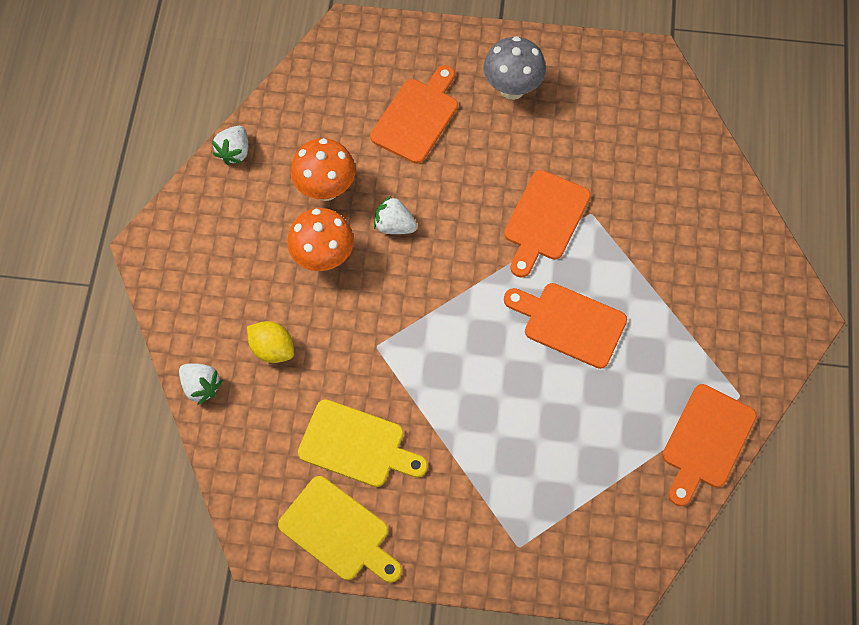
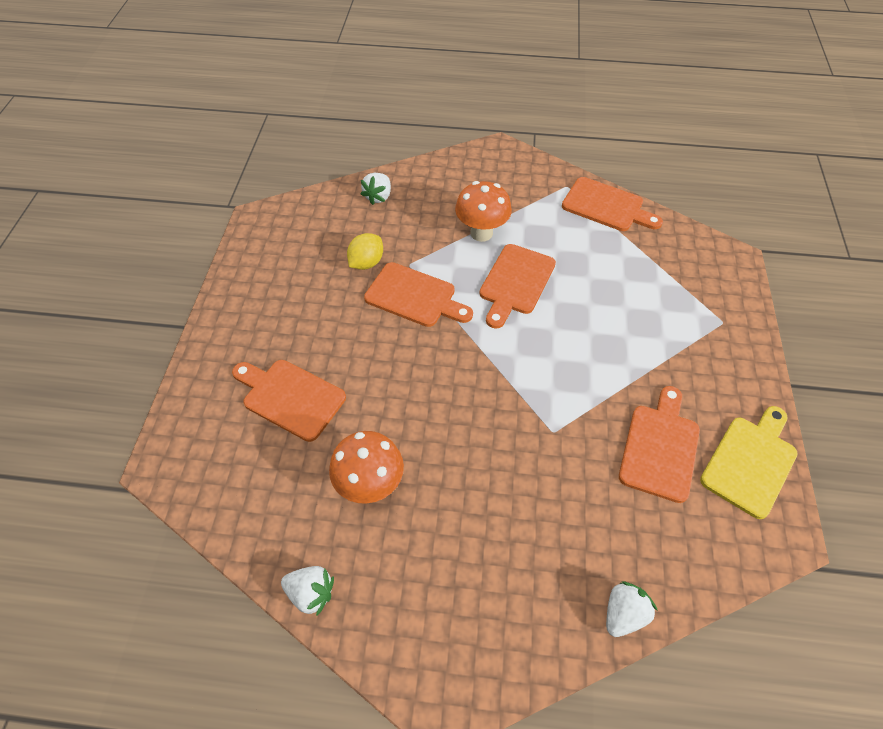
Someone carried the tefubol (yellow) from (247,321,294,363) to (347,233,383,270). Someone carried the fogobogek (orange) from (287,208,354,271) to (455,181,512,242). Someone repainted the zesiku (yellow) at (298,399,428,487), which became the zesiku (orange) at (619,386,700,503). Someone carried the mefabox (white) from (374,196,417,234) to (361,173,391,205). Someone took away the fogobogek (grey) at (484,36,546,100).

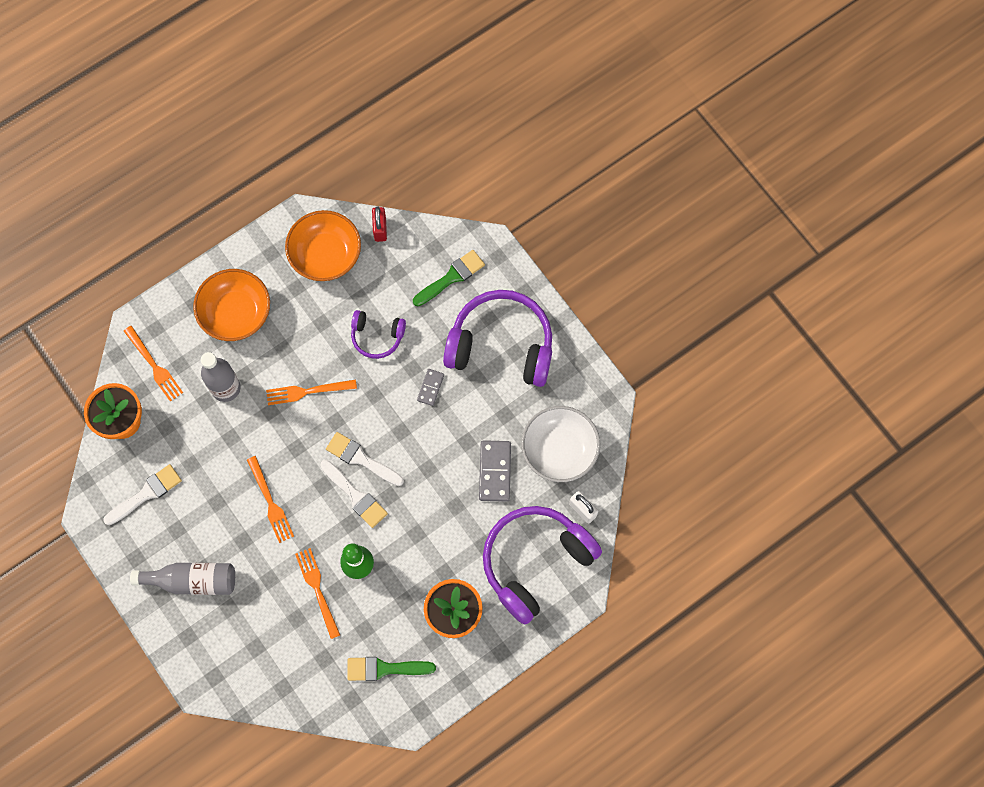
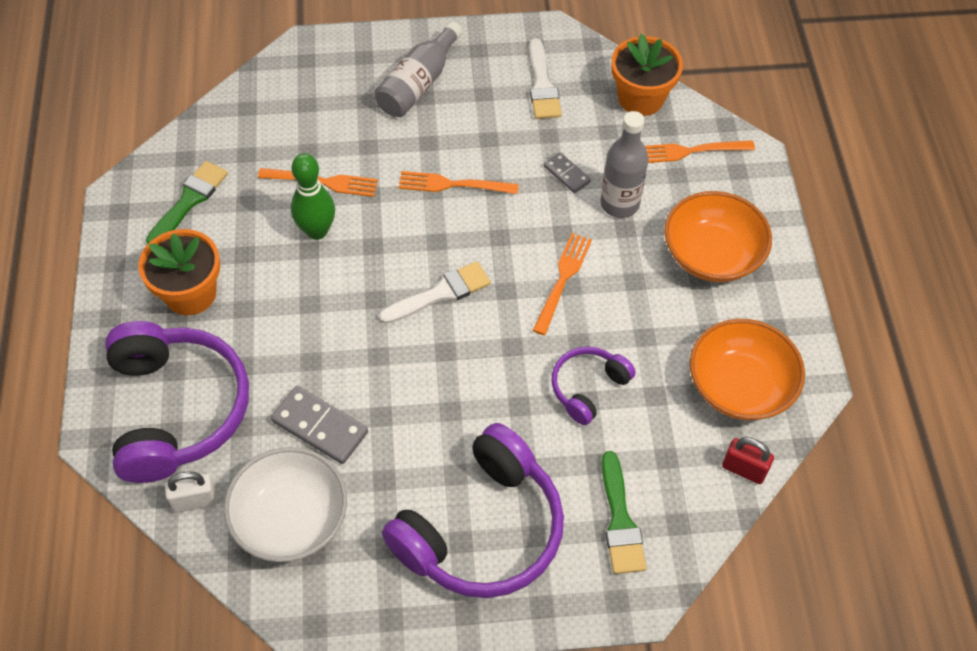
Someone took away the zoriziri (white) at (320,460,388,528). Someone carried the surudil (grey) from (417,369,444,406) to (544,152,591,193).

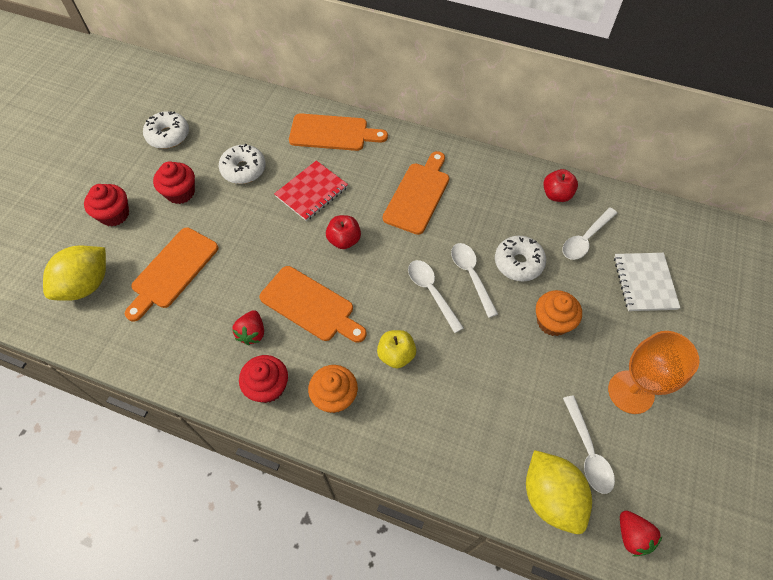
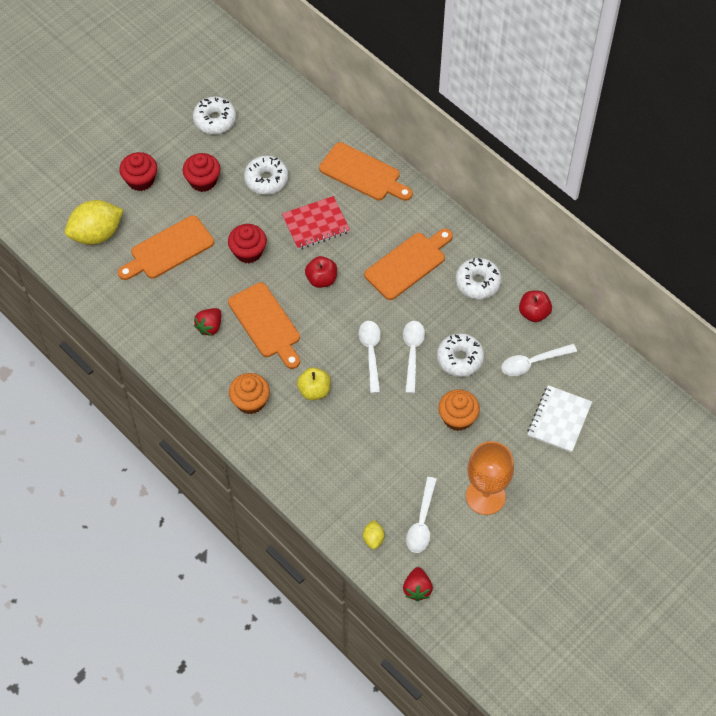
Someone carried the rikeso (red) from (239,355,288,403) to (228,224,267,263). Someone scaled the tefubol (yellow) at (526,450,592,534) by 0.45. Someone put down the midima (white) at (455,258,502,299).

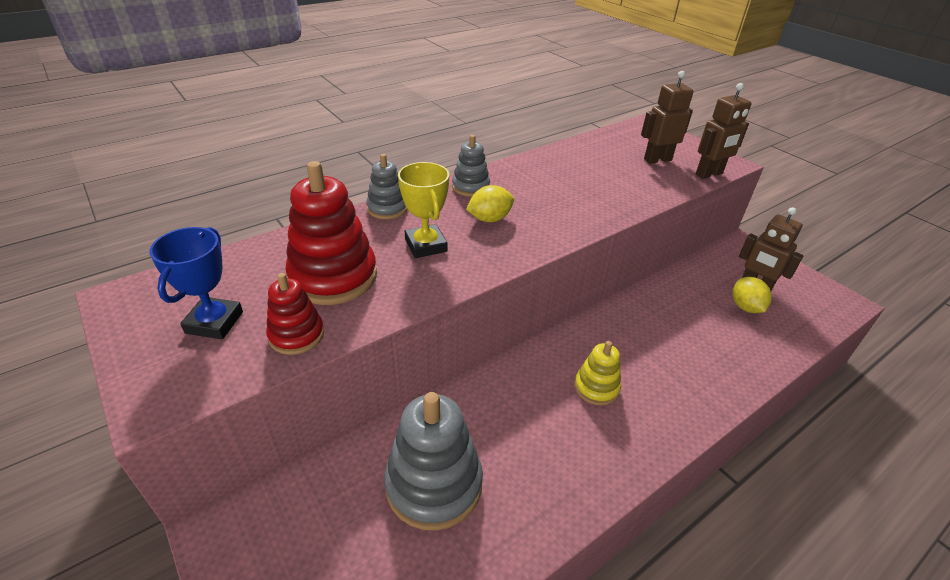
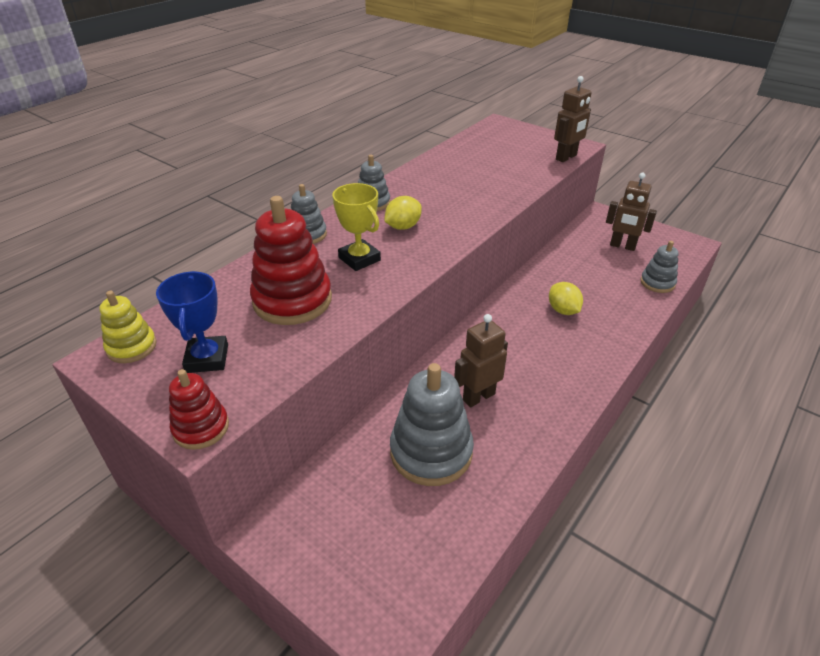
Someone carried the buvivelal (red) from (266,273,324,355) to (169,369,229,450). Someone carried the buvivelal (yellow) from (574,341,621,406) to (99,291,157,363). Someone carried the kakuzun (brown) from (641,71,693,164) to (454,314,508,407). Someone carried the tefubol (yellow) from (733,277,772,313) to (549,282,583,315). Someone put down the buvivelal (grey) at (640,241,679,293).

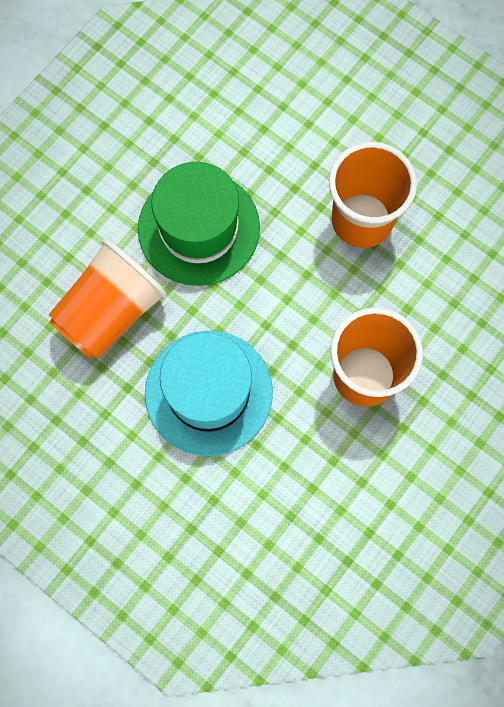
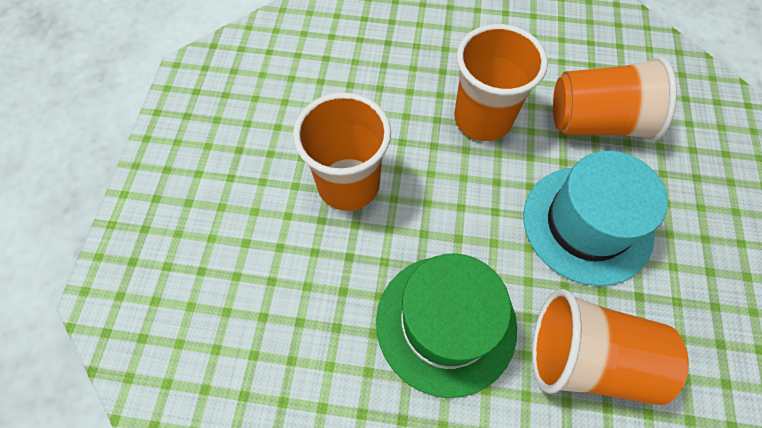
Someone put down the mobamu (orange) at (553,56,677,141).

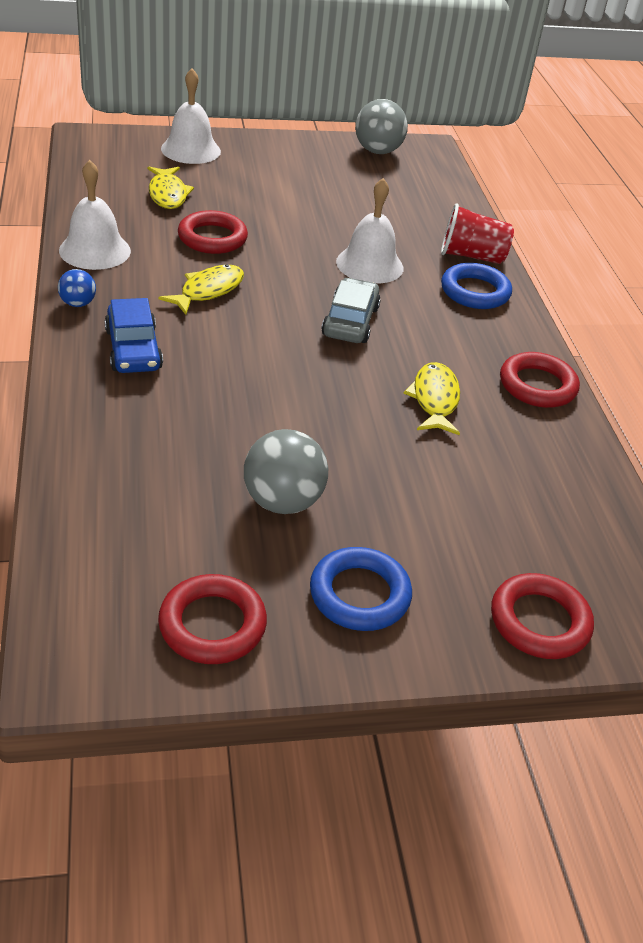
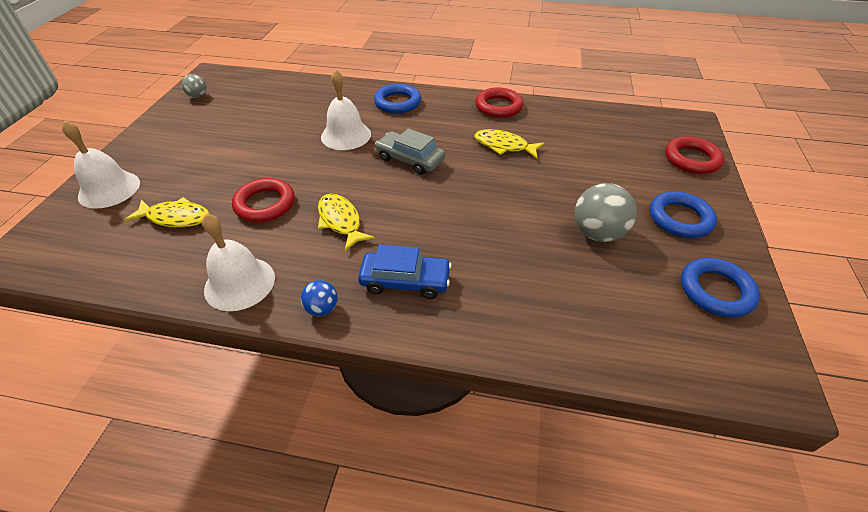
Someone repainted the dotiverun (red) at (158,574,267,664), which became the dotiverun (blue) at (681,258,760,318). Someone scaled the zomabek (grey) at (355,99,408,154) by 0.54. Someone took away the mobamu (red) at (441,203,514,264).

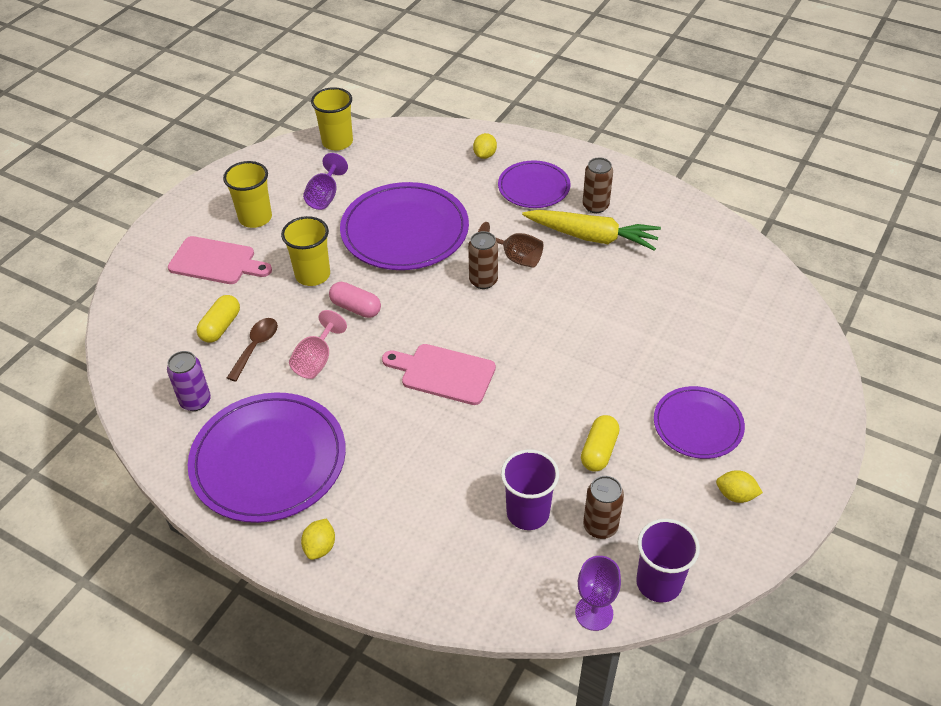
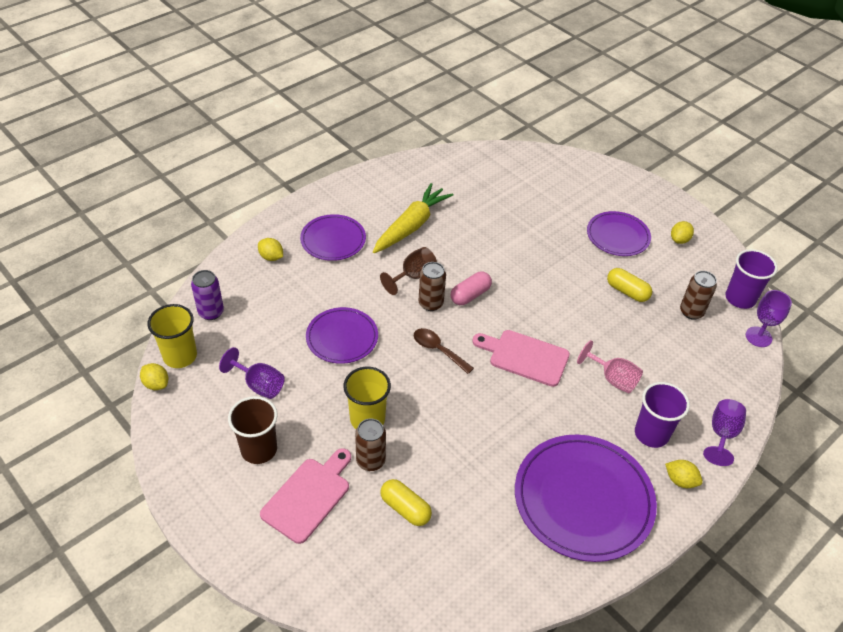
Someone carried the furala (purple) from (167,351,211,411) to (191,270,224,320). Someone repainted the mobamu (yellow) at (223,161,272,228), which became the mobamu (brown) at (228,396,278,464). Someone carried the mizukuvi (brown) from (227,318,278,382) to (414,328,474,374). Someone carried the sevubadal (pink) from (289,310,347,379) to (577,340,643,393). Someone carried the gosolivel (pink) from (329,282,381,318) to (451,272,492,305). Someone scaled the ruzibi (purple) at (340,182,469,270) by 0.59. Someone rotated the zesiku (pink) at (382,344,496,405) by 75 degrees clockwise. Someone carried the mobamu (purple) from (501,449,559,530) to (635,382,690,448). Someone carried the furala (brown) from (583,157,613,213) to (355,419,386,471). Someone put down the tefubol (yellow) at (140,363,168,390). Someone put down the sevubadal (purple) at (703,399,746,466).

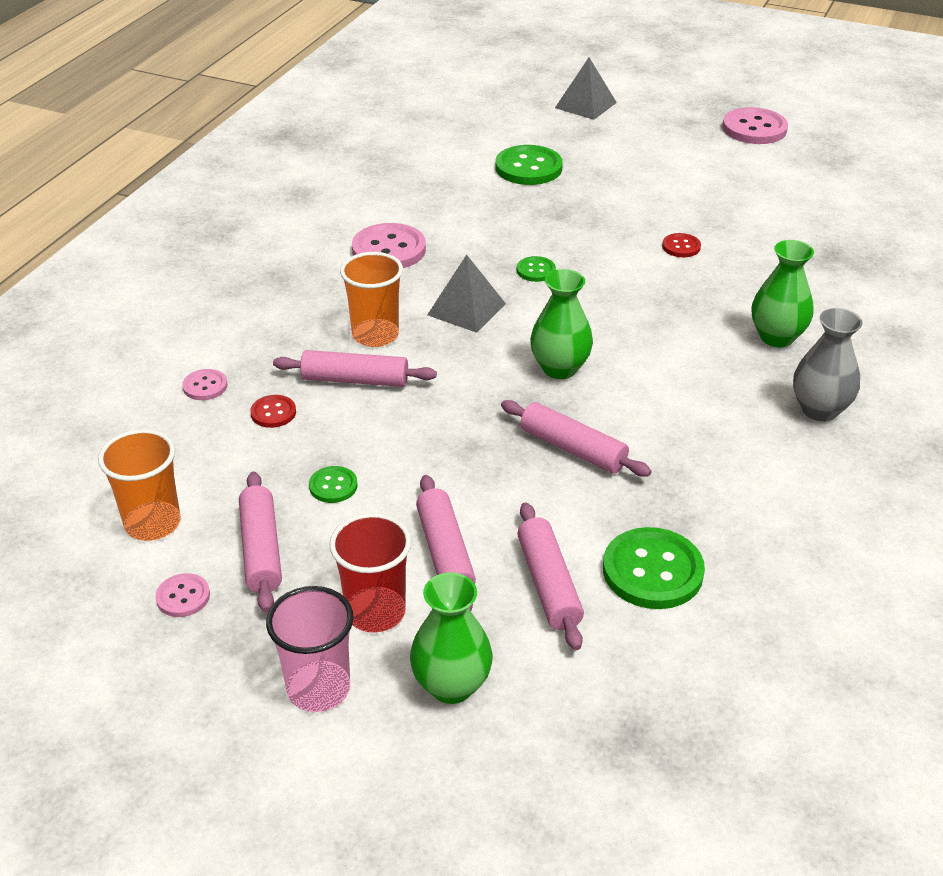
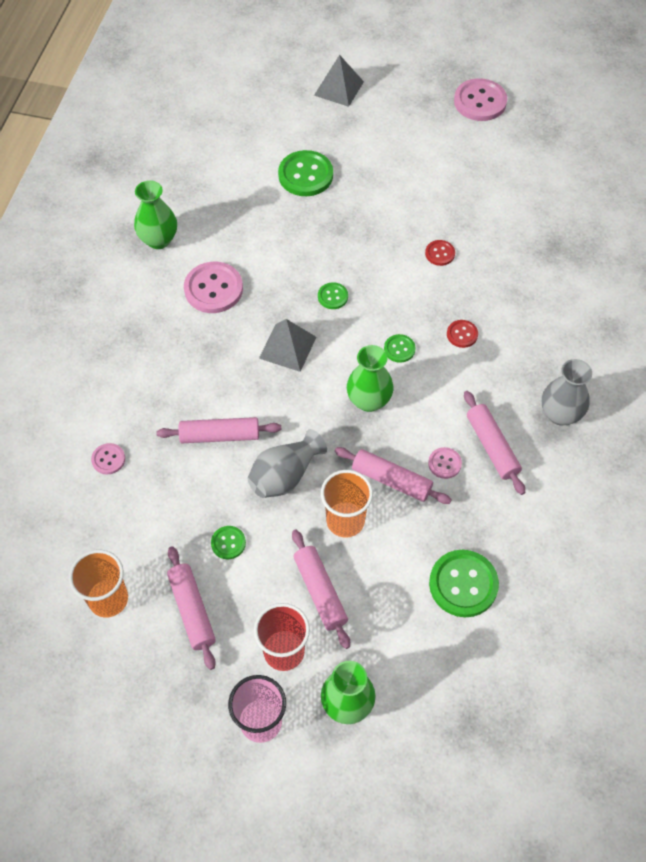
Someone carried the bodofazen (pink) from (155,573,210,617) to (428,447,462,479). Someone carried the bodofazen (red) from (250,395,296,428) to (447,320,478,348). Someone carried the mobamu (orange) from (340,252,403,347) to (321,470,373,538). Someone carried the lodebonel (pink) from (517,502,584,650) to (464,391,525,495). Someone carried the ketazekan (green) from (752,240,814,347) to (134,180,177,249). Someone put down the ketazekan (grey) at (248,429,327,498). Someone put down the bodofazen (green) at (384,334,416,363).

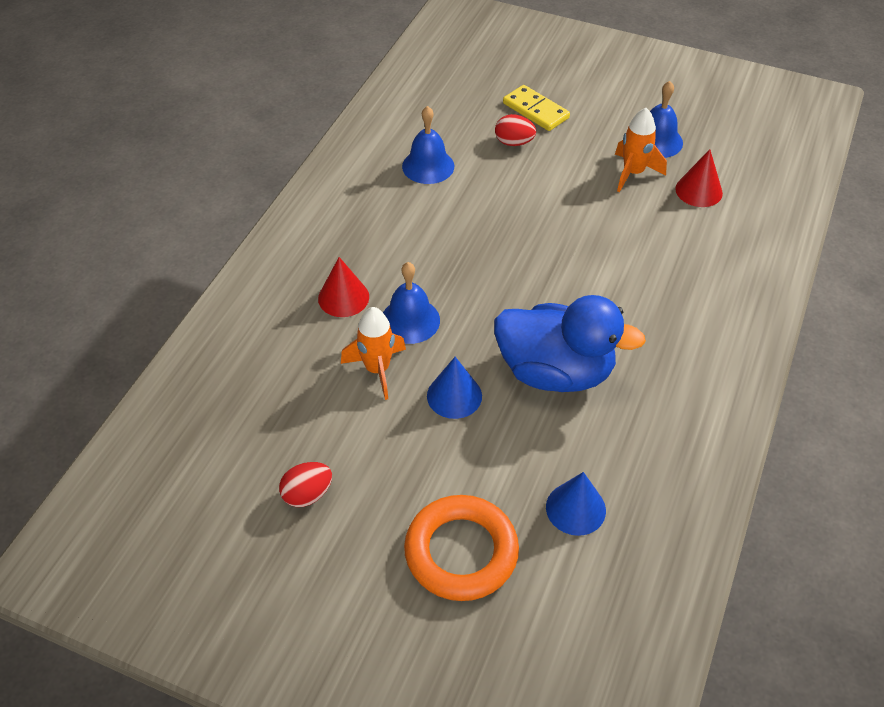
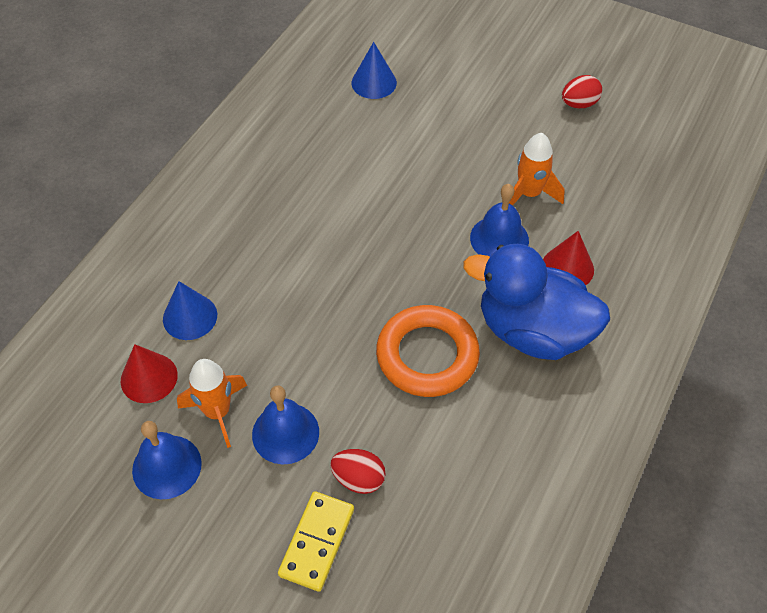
Someone carried the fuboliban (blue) from (402,106,454,184) to (252,386,319,464). Someone carried the dotiverun (orange) from (404,495,519,601) to (376,305,480,397). Someone carried the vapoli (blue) from (427,357,482,419) to (163,281,217,340). Someone carried the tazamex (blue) from (494,295,646,392) to (463,244,610,360). Someone rotated the surudil (yellow) at (503,85,570,131) by 60 degrees clockwise.

